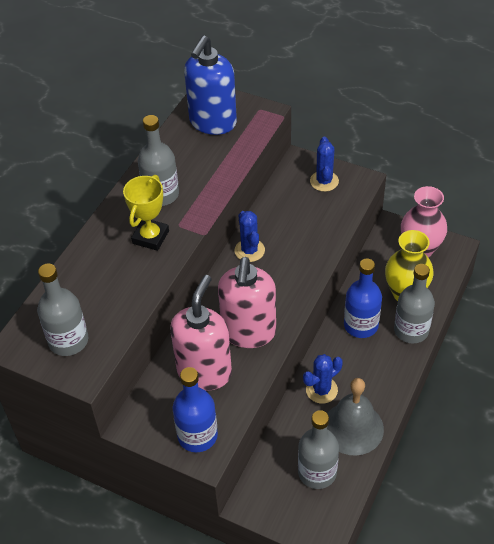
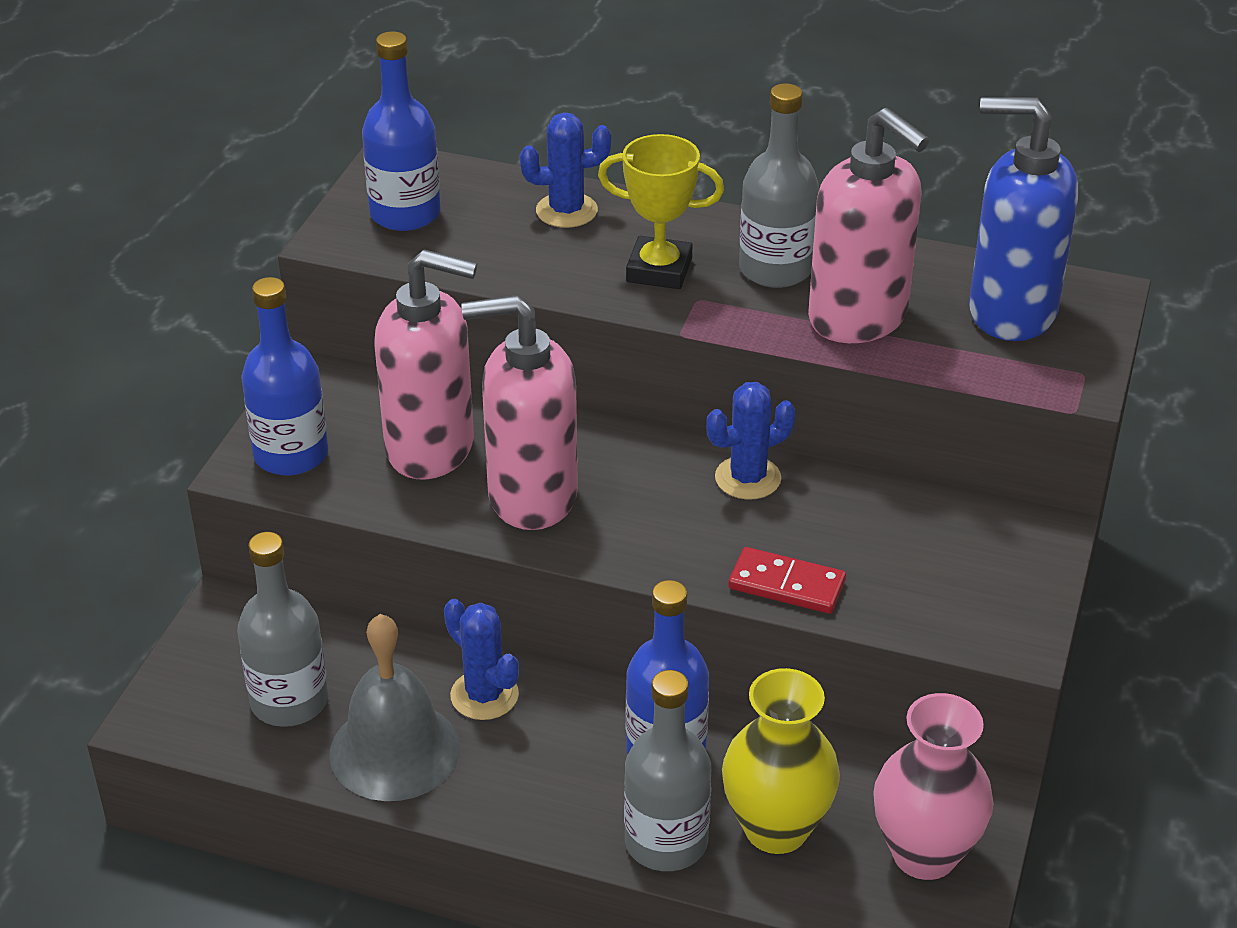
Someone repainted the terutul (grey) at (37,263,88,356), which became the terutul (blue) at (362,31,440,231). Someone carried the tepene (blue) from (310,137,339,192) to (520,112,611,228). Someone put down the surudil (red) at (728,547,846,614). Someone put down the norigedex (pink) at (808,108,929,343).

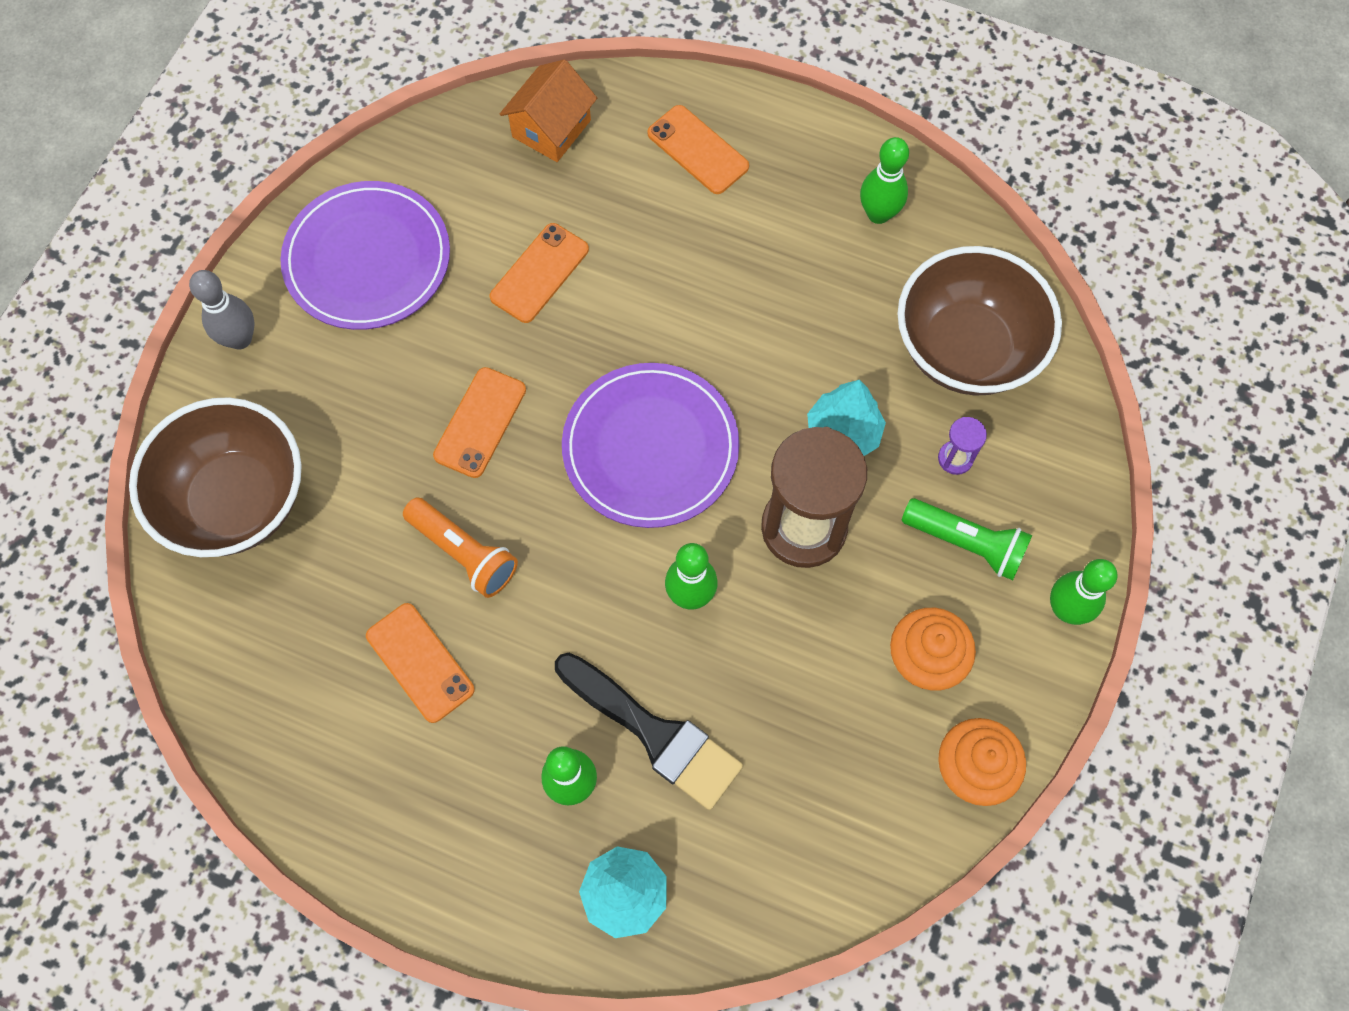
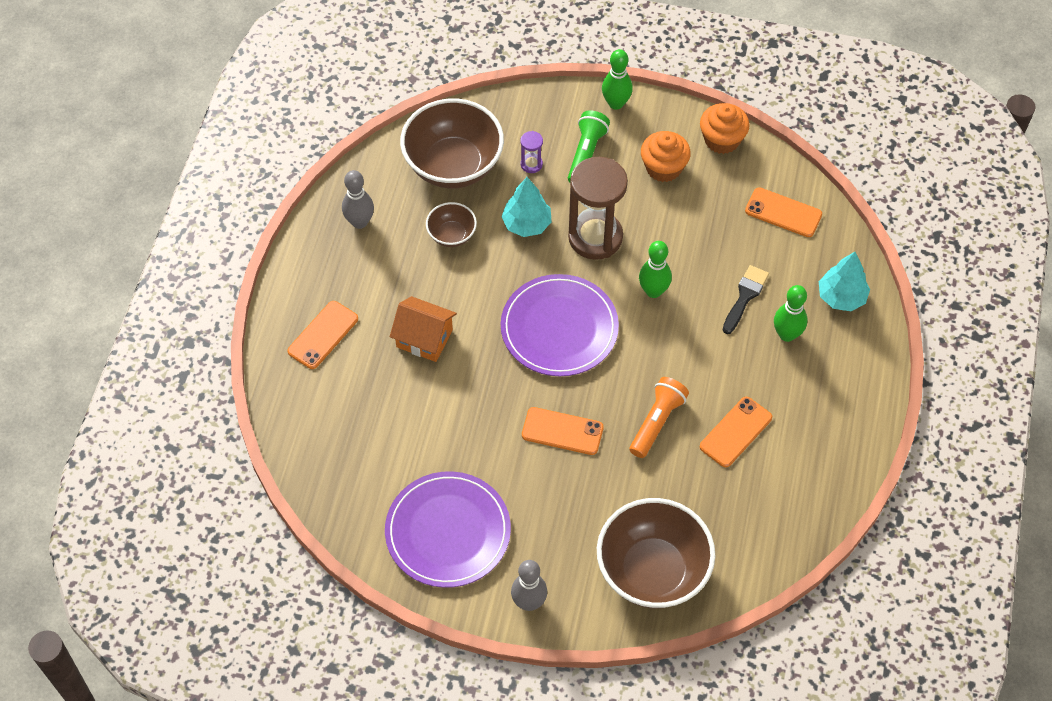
Someone carried the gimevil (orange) from (489,223,589,323) to (745,187,822,237). Someone carried the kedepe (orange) from (500,59,597,162) to (390,296,457,362). Someone scaled the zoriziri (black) at (555,653,743,810) by 0.63. Someone repainted the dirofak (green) at (860,137,909,224), which became the dirofak (grey) at (342,170,374,229). Someone put down the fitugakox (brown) at (426,202,477,247).

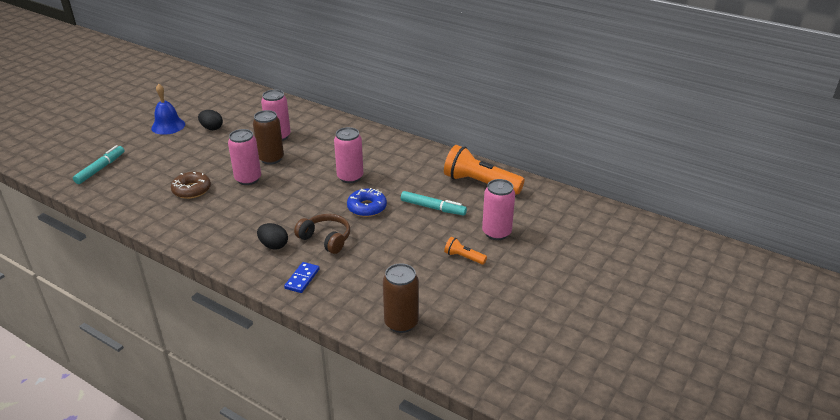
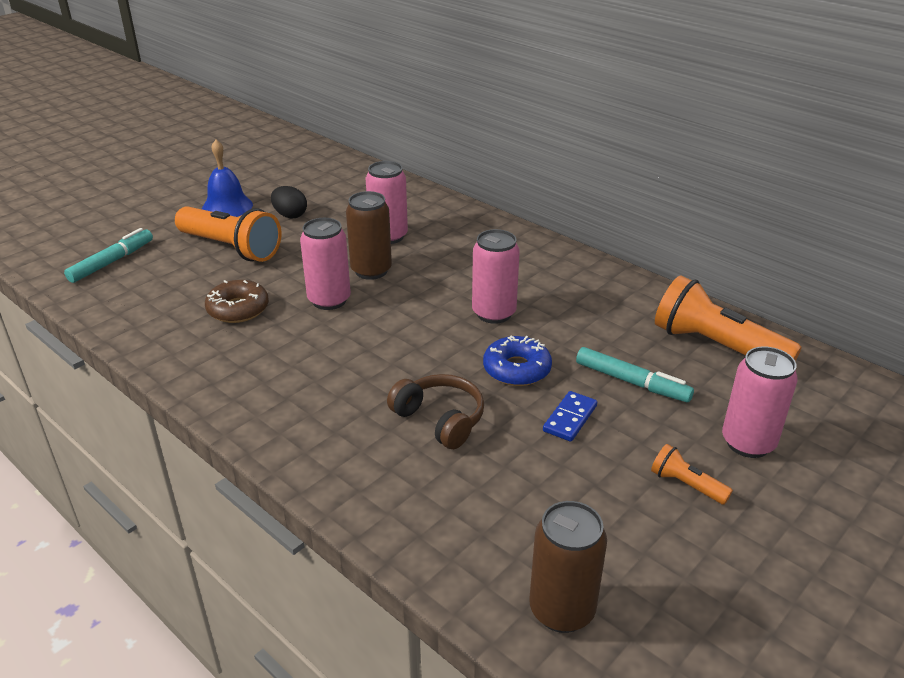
Someone took away the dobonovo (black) at (257,223,288,250). Someone carried the surudil (blue) from (284,262,320,293) to (543,391,597,442). Someone put down the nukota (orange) at (175,206,282,262).

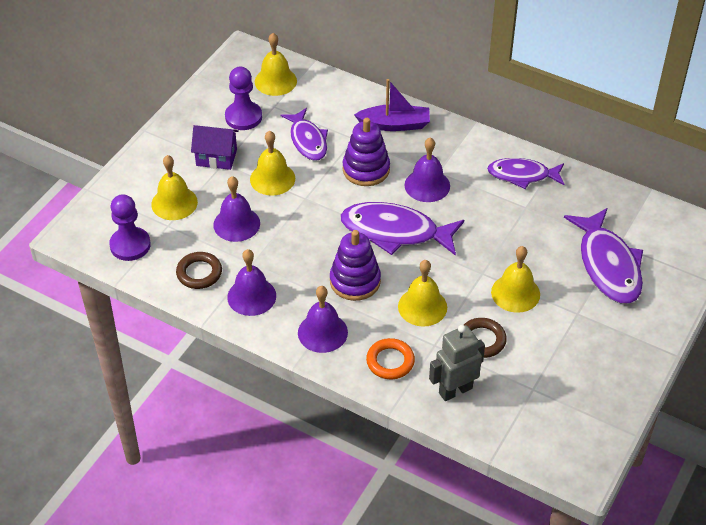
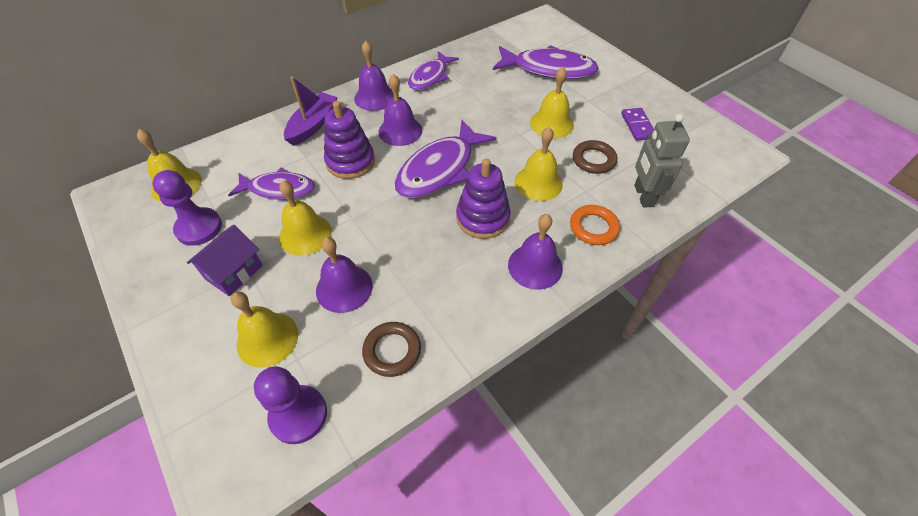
Someone carried the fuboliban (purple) from (227,249,276,316) to (354,41,394,111). Someone put down the surudil (purple) at (621,108,654,141).

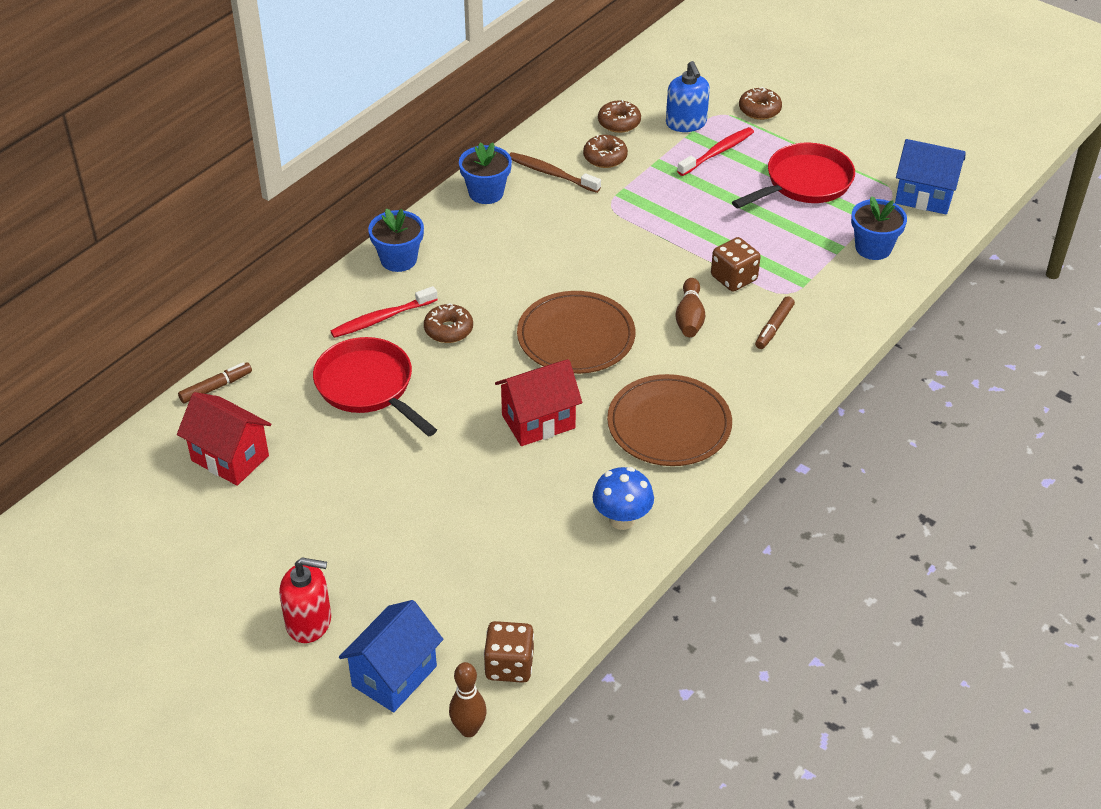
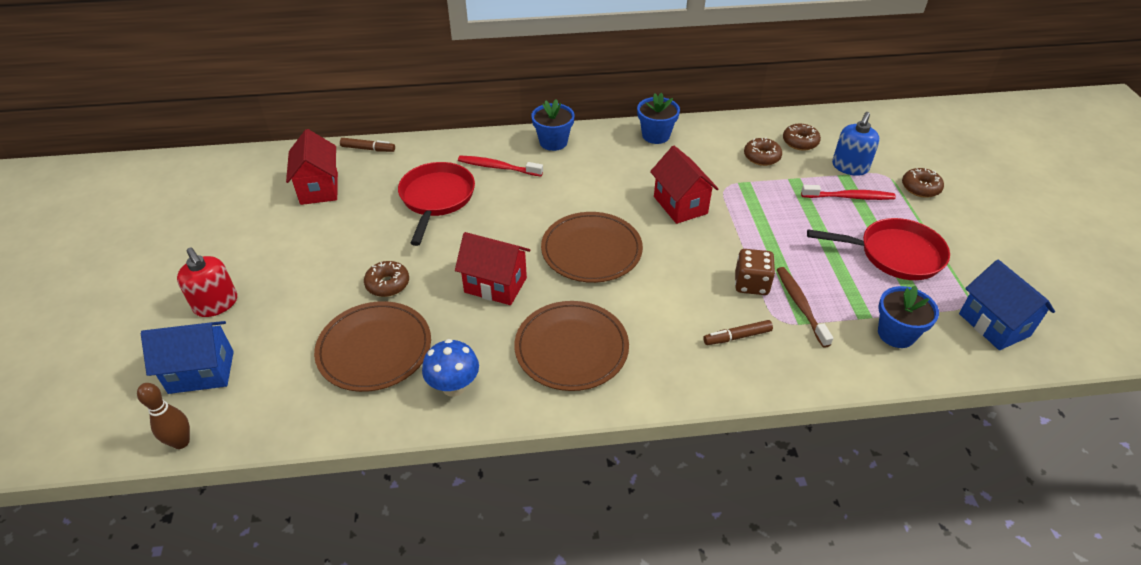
Someone carried the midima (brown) from (424,303,473,343) to (364,261,409,297). Someone took away the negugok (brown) at (484,621,534,683). Someone carried the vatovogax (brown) from (509,152,601,193) to (777,267,833,348). Someone took away the dirofak (brown) at (675,278,705,337). Someone put down the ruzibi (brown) at (314,301,431,392). Someone put down the kedepe (red) at (650,146,718,224).

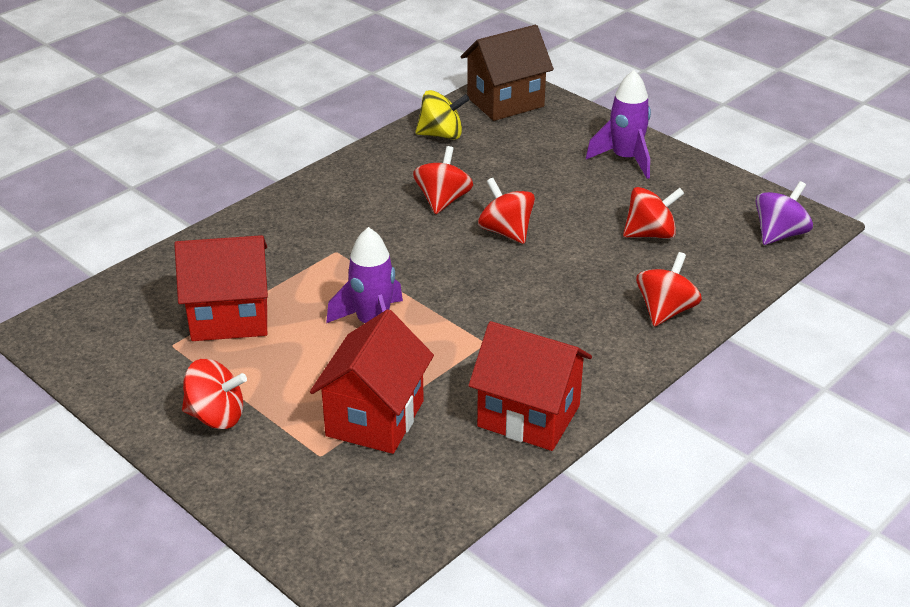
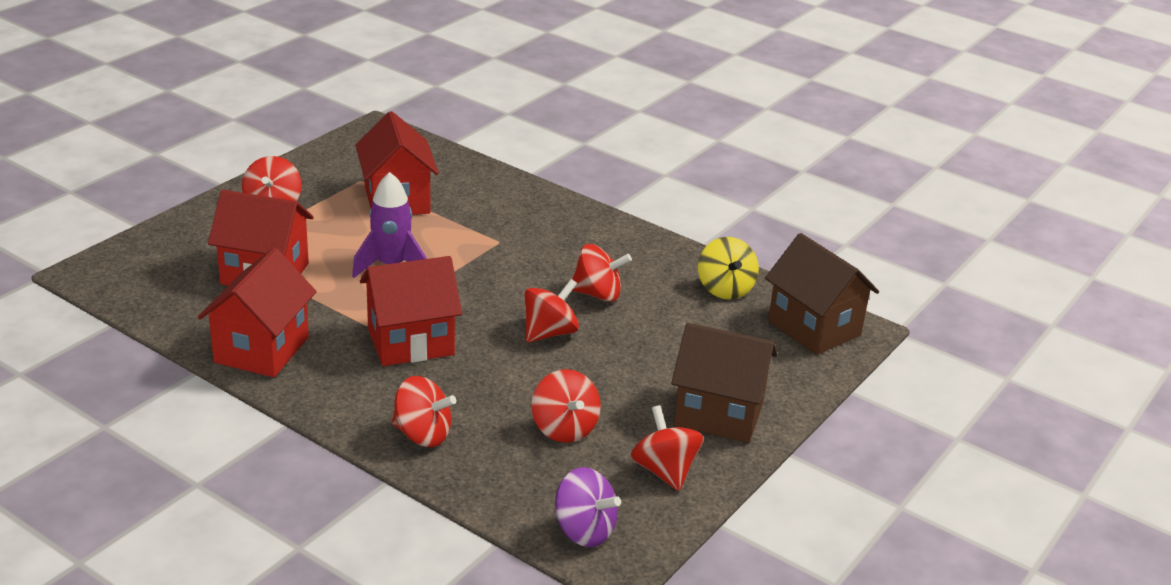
Someone swapped the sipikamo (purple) at (586,70,651,179) for the kedepe (brown) at (671,323,777,443). Someone put down the kedepe (red) at (360,256,462,366). Someone put down the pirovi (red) at (631,405,703,491).

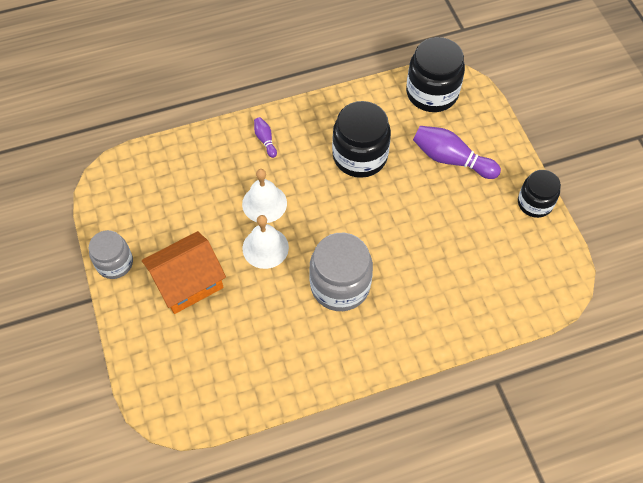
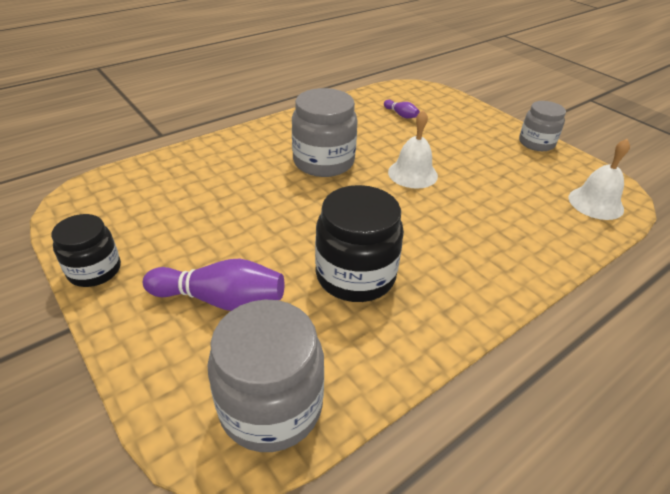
Someone took away the kedepe (orange) at (142,231,226,314). Someone carried the fuboliban (white) from (242,169,287,223) to (569,139,630,220). Someone carried the dirofak (purple) from (254,117,277,158) to (384,100,420,119). Someone repainted the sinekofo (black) at (406,37,465,112), which became the sinekofo (grey) at (207,300,324,452).

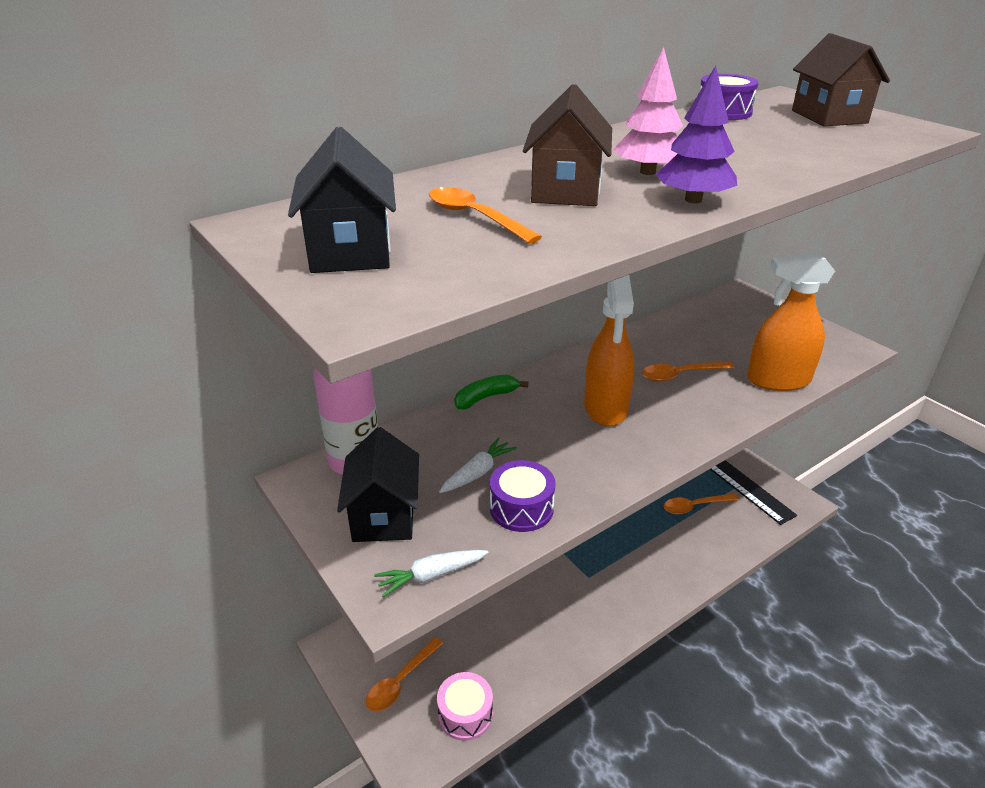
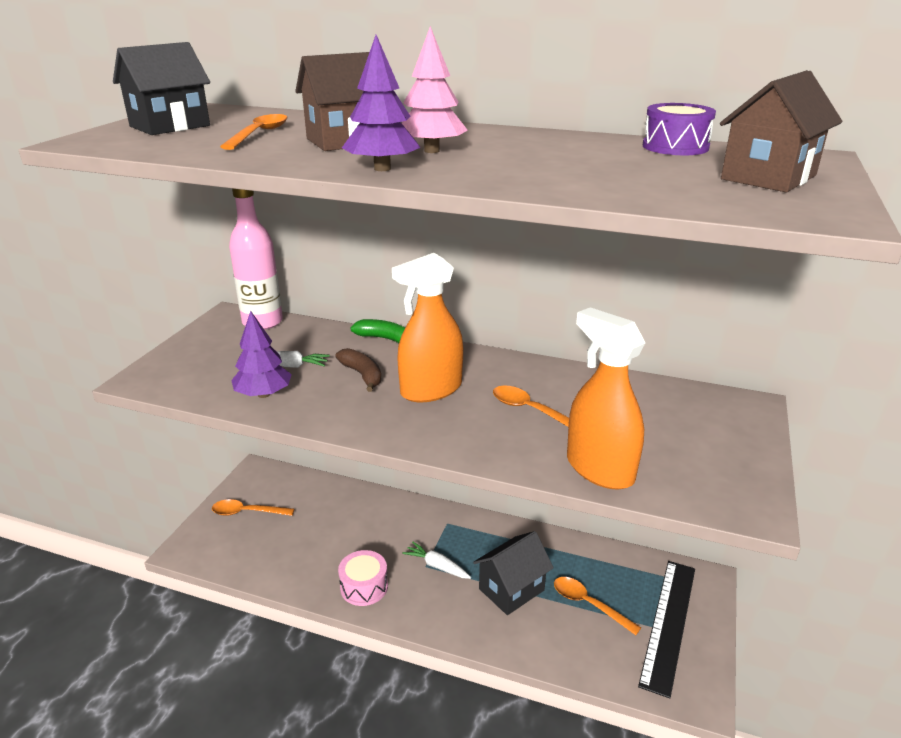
Someone carried the kedepe (black) from (337,427,419,542) to (473,531,554,615). Someone carried the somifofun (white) from (374,550,489,597) to (402,542,471,579). Someone carried the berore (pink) from (437,672,493,741) to (338,550,388,606). Someone swapped the berore (purple) at (490,460,555,532) for the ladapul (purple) at (231,311,292,398). Someone put down the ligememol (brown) at (335,348,382,392).

